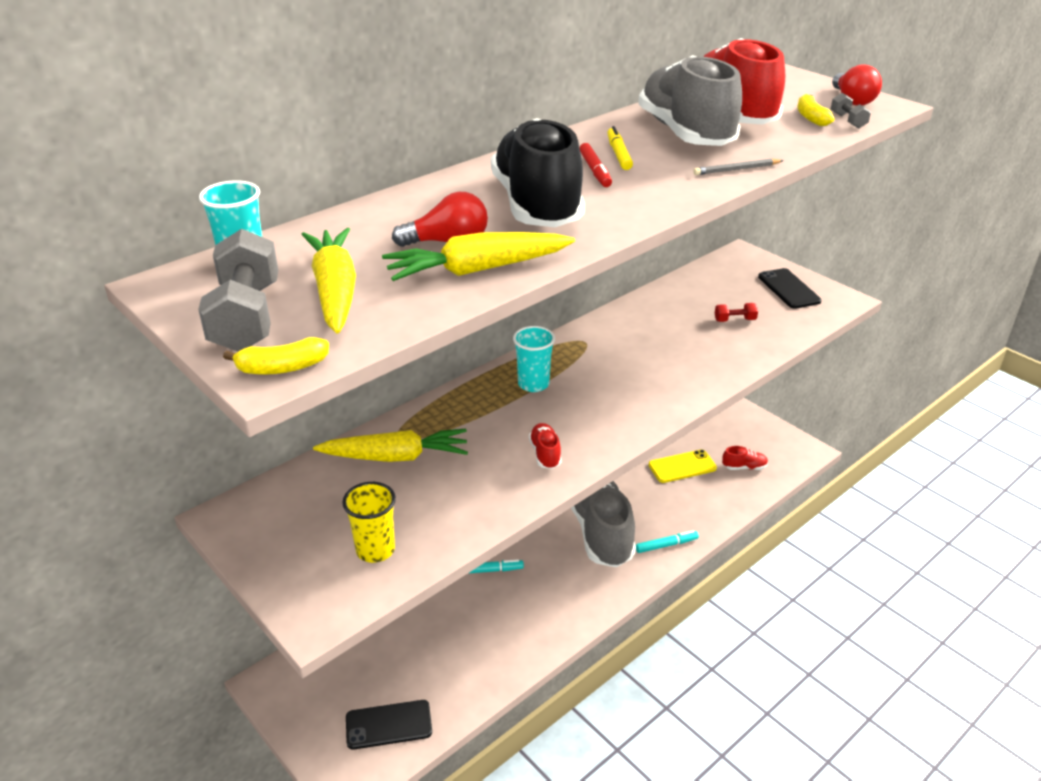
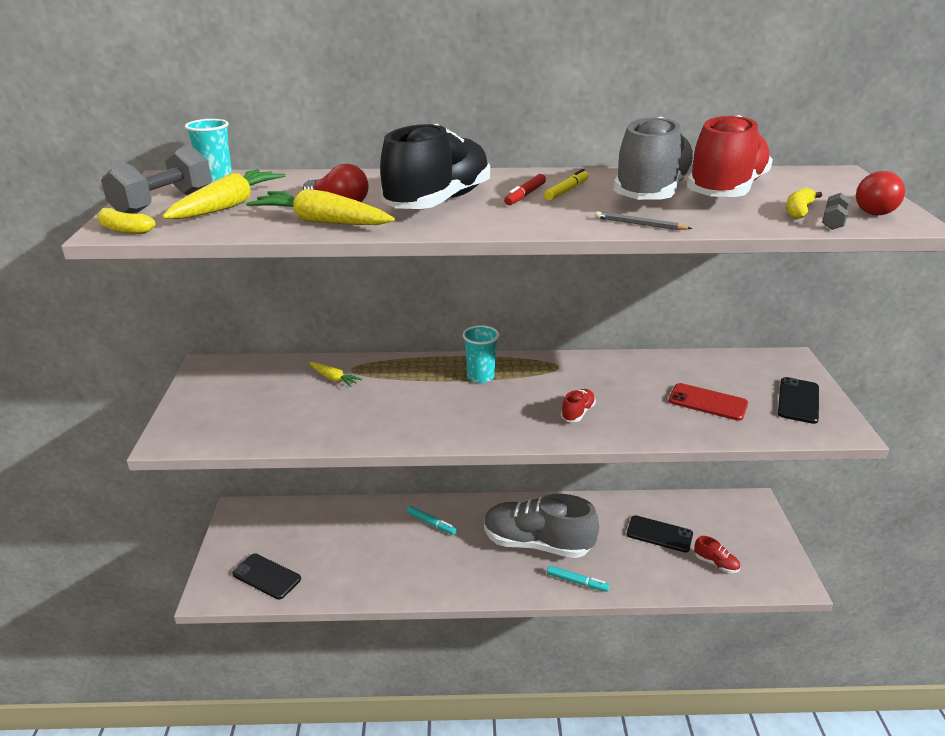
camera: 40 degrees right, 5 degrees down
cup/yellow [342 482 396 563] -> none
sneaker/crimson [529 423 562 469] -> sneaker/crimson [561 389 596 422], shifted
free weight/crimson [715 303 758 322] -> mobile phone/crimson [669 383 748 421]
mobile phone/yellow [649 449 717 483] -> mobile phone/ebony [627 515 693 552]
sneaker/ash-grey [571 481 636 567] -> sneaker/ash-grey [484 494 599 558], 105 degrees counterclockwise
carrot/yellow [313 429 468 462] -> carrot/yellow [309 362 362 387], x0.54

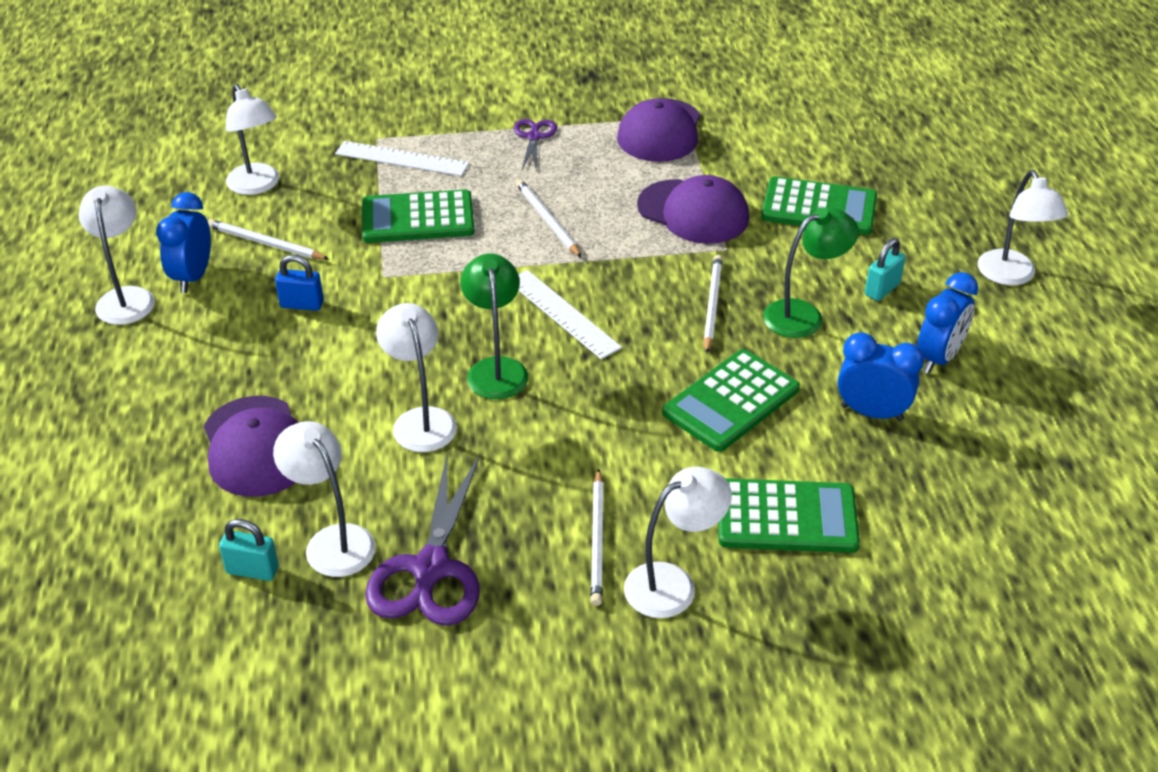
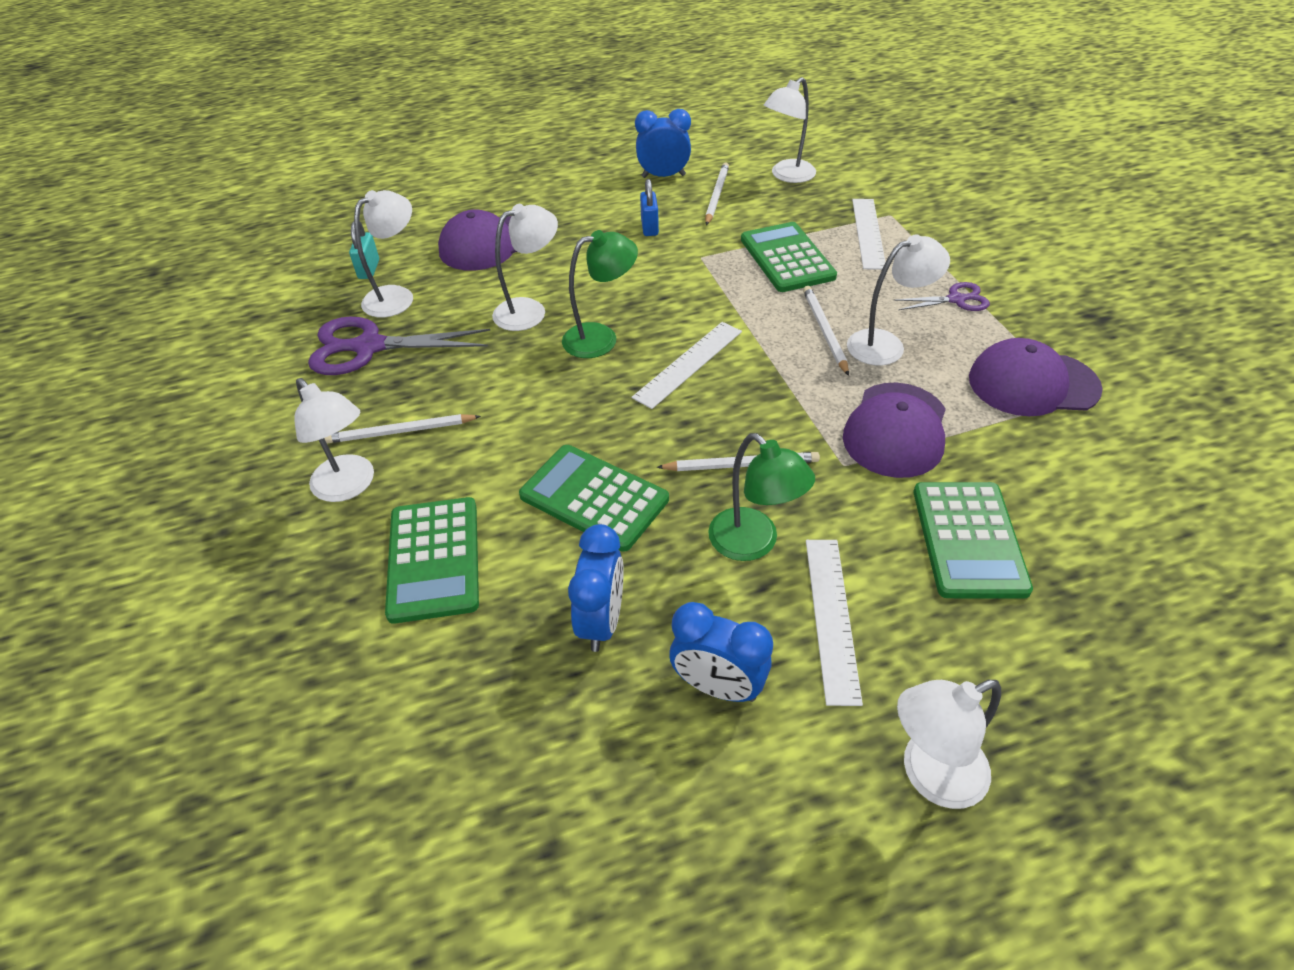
camera: 80 degrees right, 5 degrees up
desk lamp/pure white [79 186 155 325] -> desk lamp/pure white [847 234 950 365], shifted
padlock/aqua [865 238 905 301] -> straightedge/pure white [806 540 863 706]
wooden pencil/pure white [516 179 582 258] -> wooden pencil/pure white [803 286 849 376], 60 degrees counterclockwise

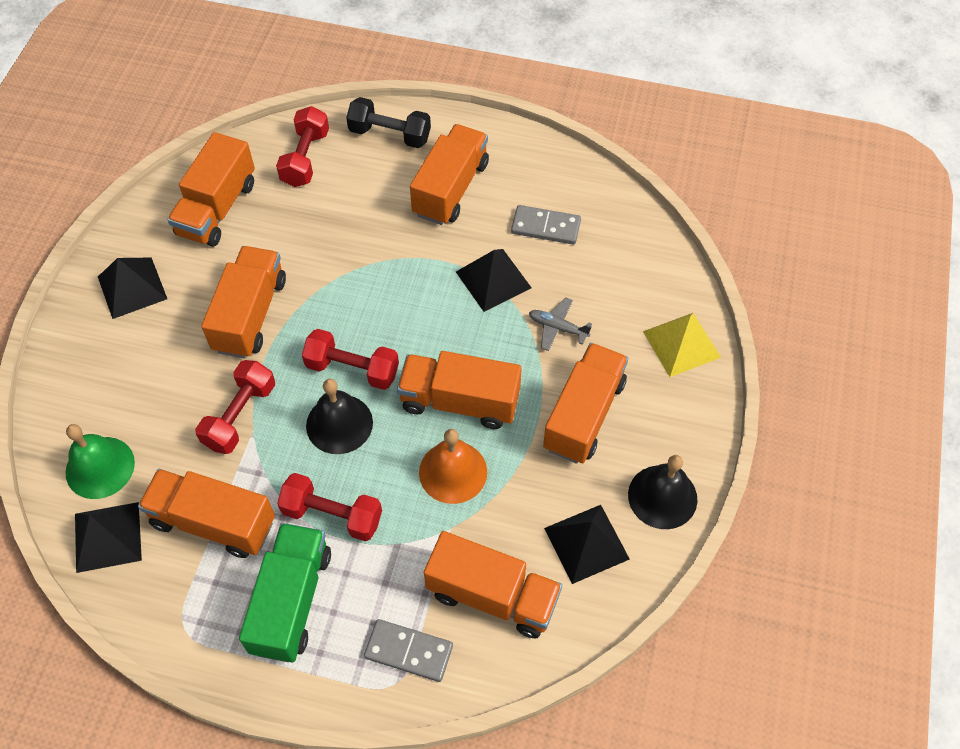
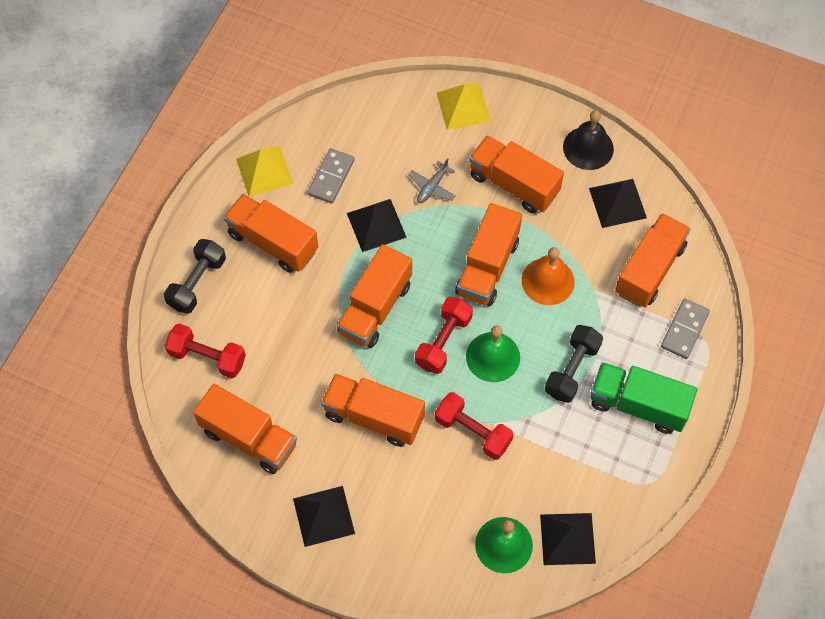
camera: 80 degrees left, 5 degrees up
none -> pyramid shape/yellow [236 146 293 197]
toy truck/orange [138 469 275 558] -> toy truck/orange [337 244 412 348], shifted
free weight/crimson [277 473 382 541] -> free weight/ebony [545 325 603 403]
school bell/ebony [306 379 373 454] -> school bell/emerald [466 325 520 382]

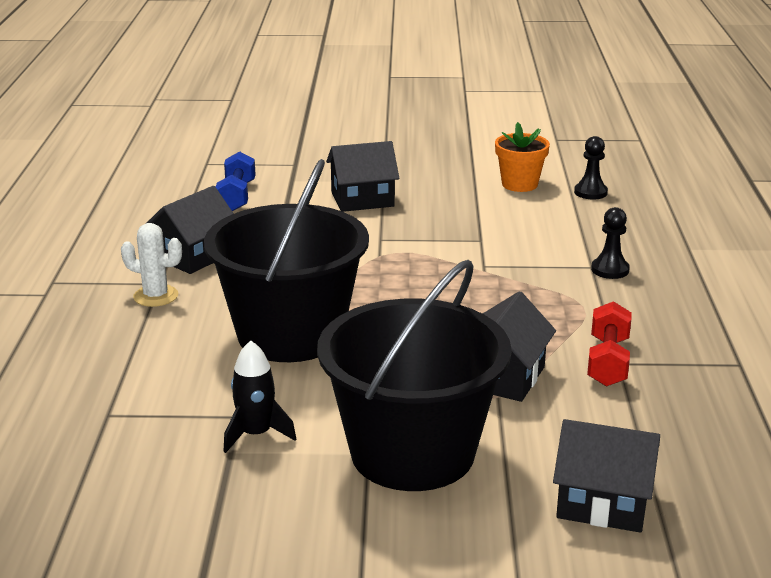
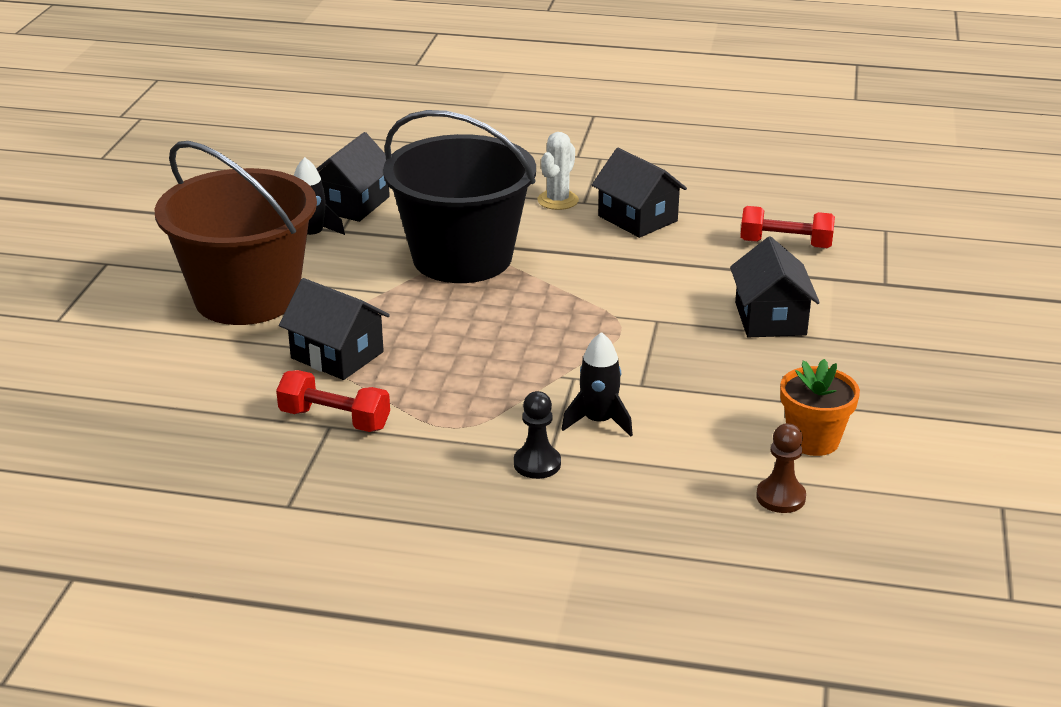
camera: 100 degrees right, 5 degrees up
none -> toy rocket/ebony [561 332 633 437]
cottage/ebony [553 419 660 533] -> cottage/ebony [316 132 390 222], shifted
free weight/royal blue [216 151 256 211] -> free weight/crimson [740 206 835 248]
bucket/ebony [317 260 512 491] -> bucket/dark brown [155 141 317 325]
chess pawn/ebony [574 136 608 200] -> chess pawn/dark brown [756 423 806 513]

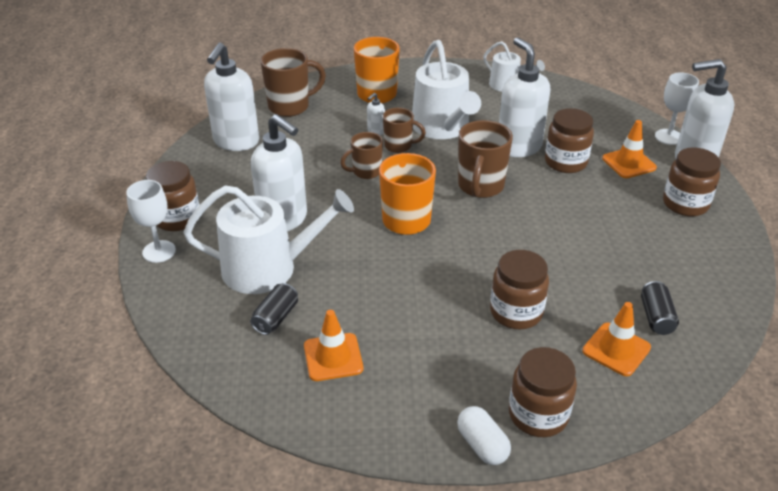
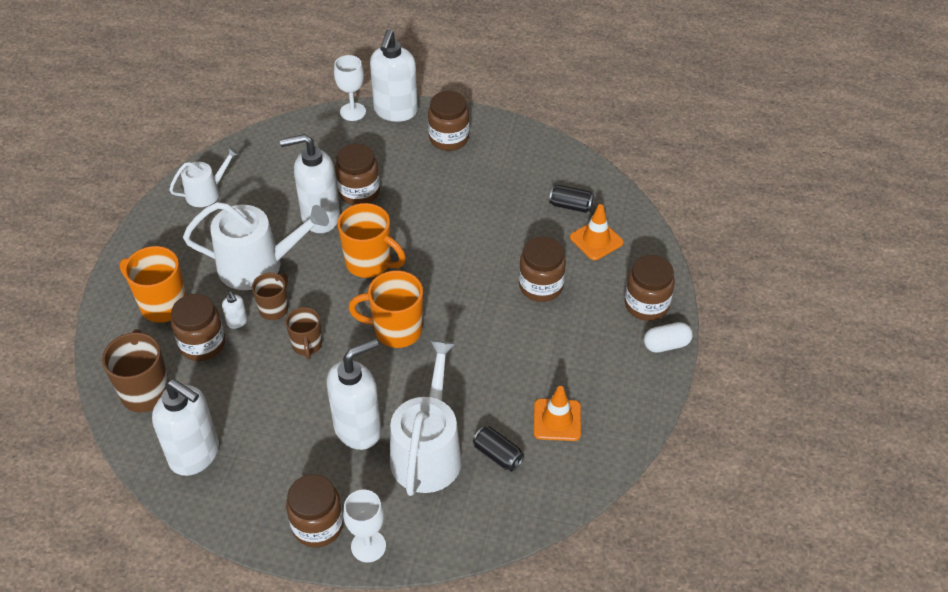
camera: 75 degrees left, 10 degrees up
safety cone/orange [602 120 657 178] -> none
none -> jam jar/dark brown [171 294 225 361]
tea mug/dark brown [458 120 513 198] -> tea mug/orange [337 203 406 278]

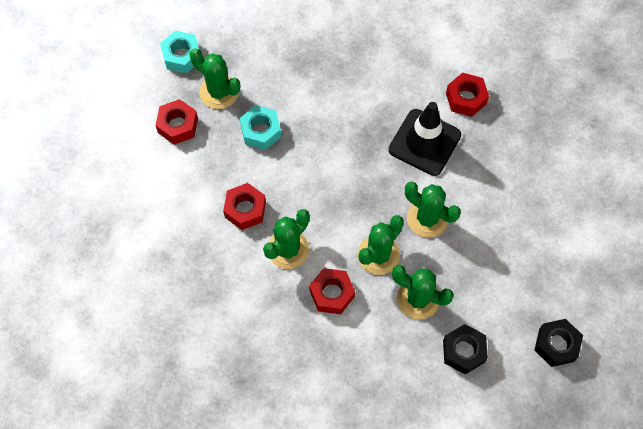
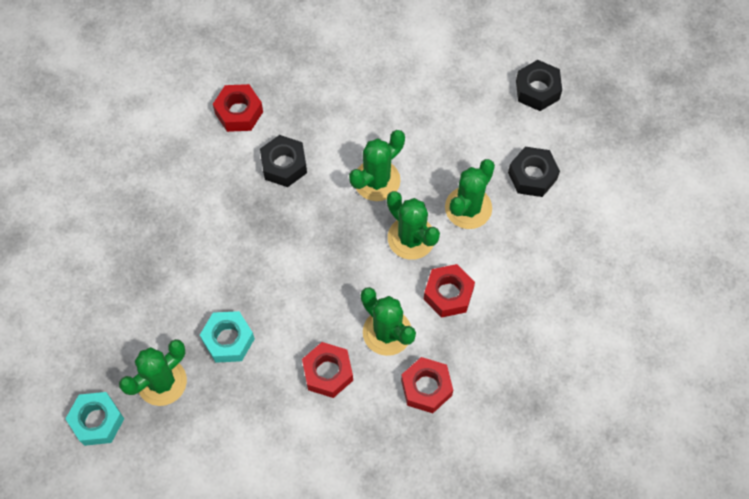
camera: 80 degrees left, 0 degrees up
hex nut/crimson [155 99 198 145] -> hex nut/crimson [401 357 453 413], shifted
safety cone/ebony [389 102 461 176] -> hex nut/ebony [260 135 307 187]

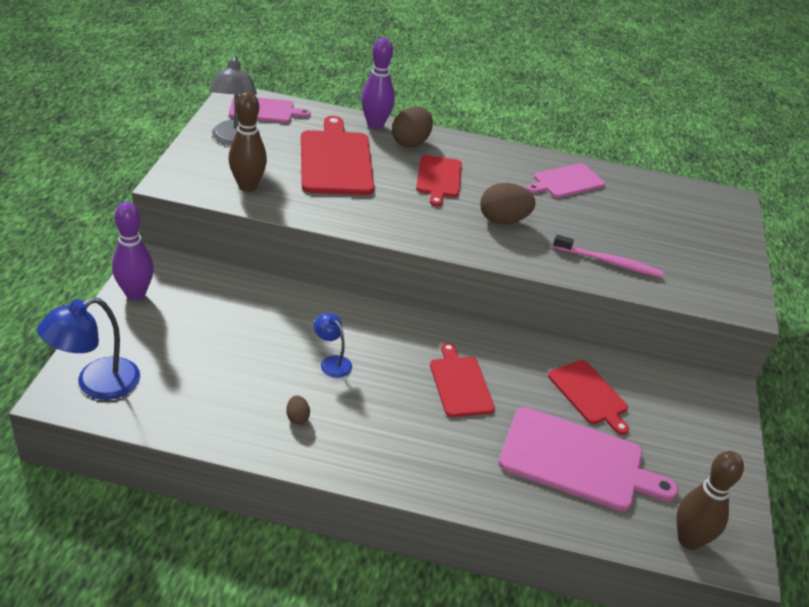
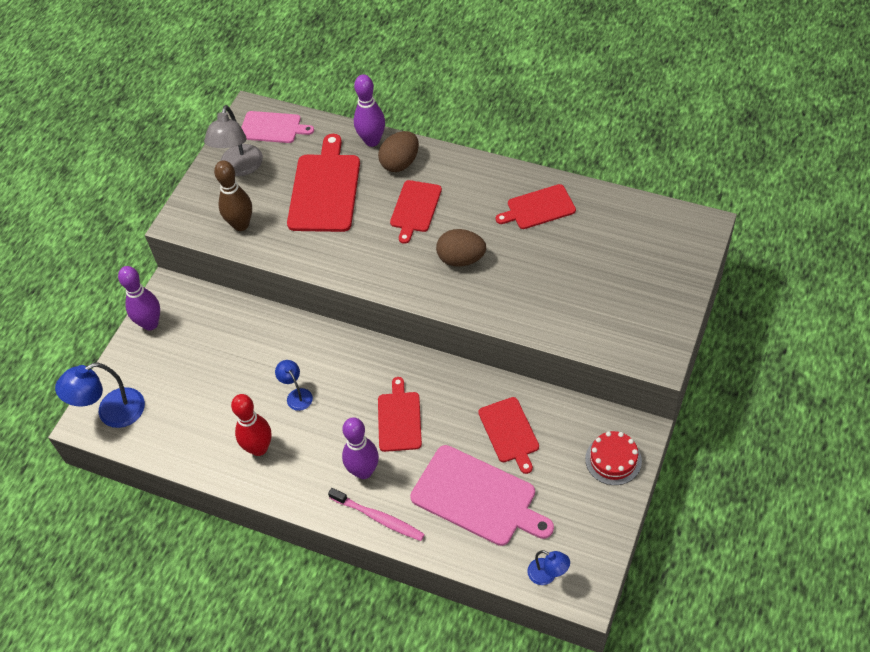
camera: 20 degrees right, 15 degrees up
none -> skittle/violet [342 417 379 479]
none -> cake/crimson [585 431 642 485]
toothbrush/pink [553 235 663 278] -> toothbrush/pink [328 488 425 541], shifted
egg/dark brown [286 395 310 425] -> skittle/crimson [231 394 271 456]
skittle/dark brown [676 451 744 550] -> desk lamp/royal blue [527 550 570 585]
bread board/pink [526 163 605 198] -> bread board/crimson [496 184 576 229]

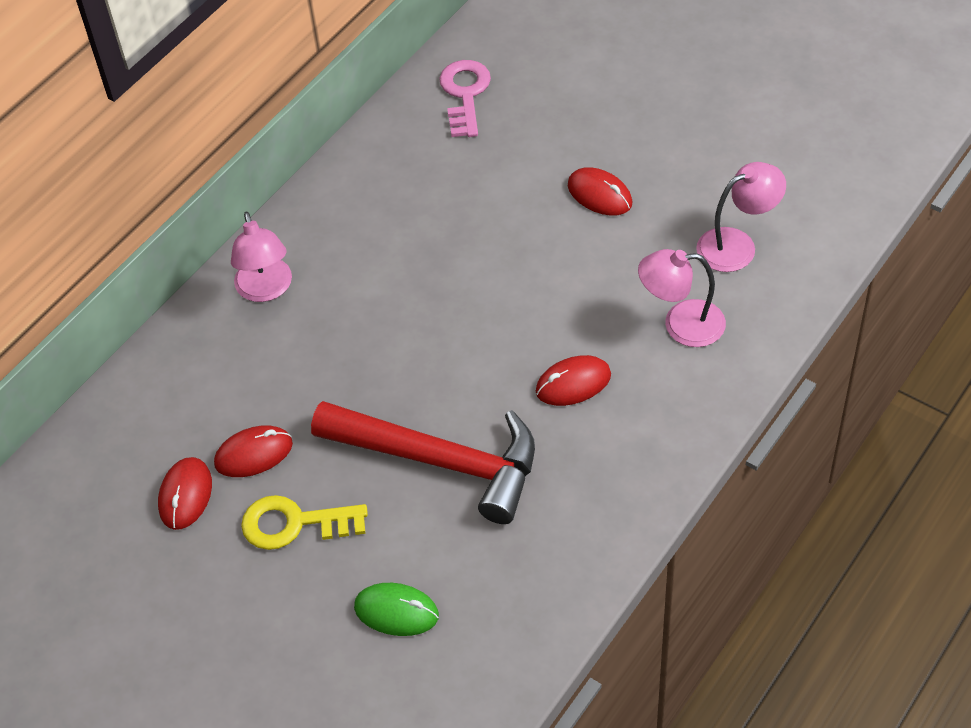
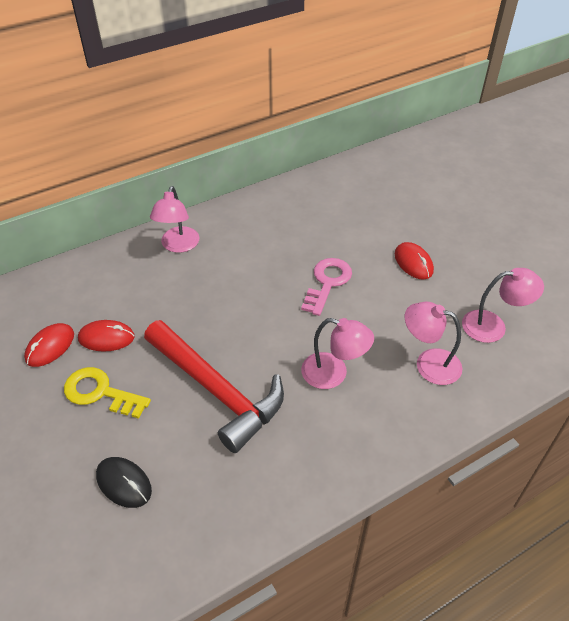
camera: 20 degrees right, 5 degrees down
door key/pink [439 60 491 137] -> door key/pink [301 258 352 316], shifted
mouse/crimson [536 355 611 406] -> desk lamp/pink [301 318 374 389]
mouse/emerald [354 583 439 636] -> mouse/ebony [96 457 152 508]

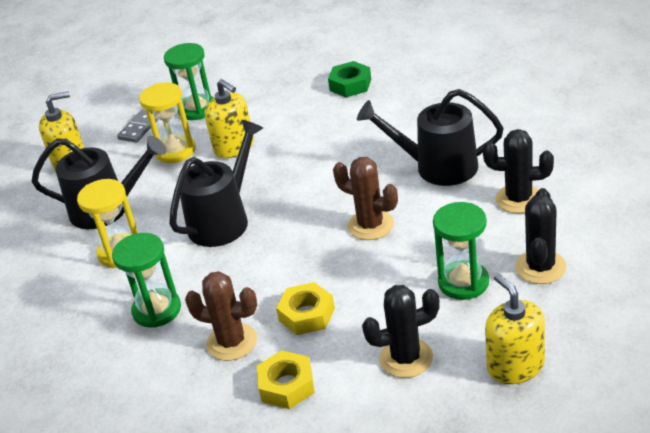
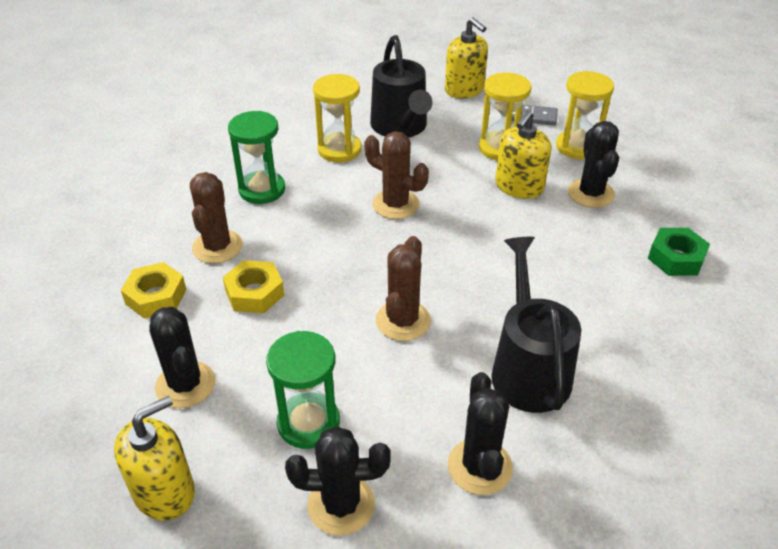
camera: 70 degrees right, 5 degrees up
none -> cactus/ebony [568 121 619 208]
sprinkling can/ebony [169 120 263 247] -> cactus/dark brown [364 132 429 219]
sand timer/emerald [164 43 214 120] -> sand timer/yellow [556 71 614 159]

